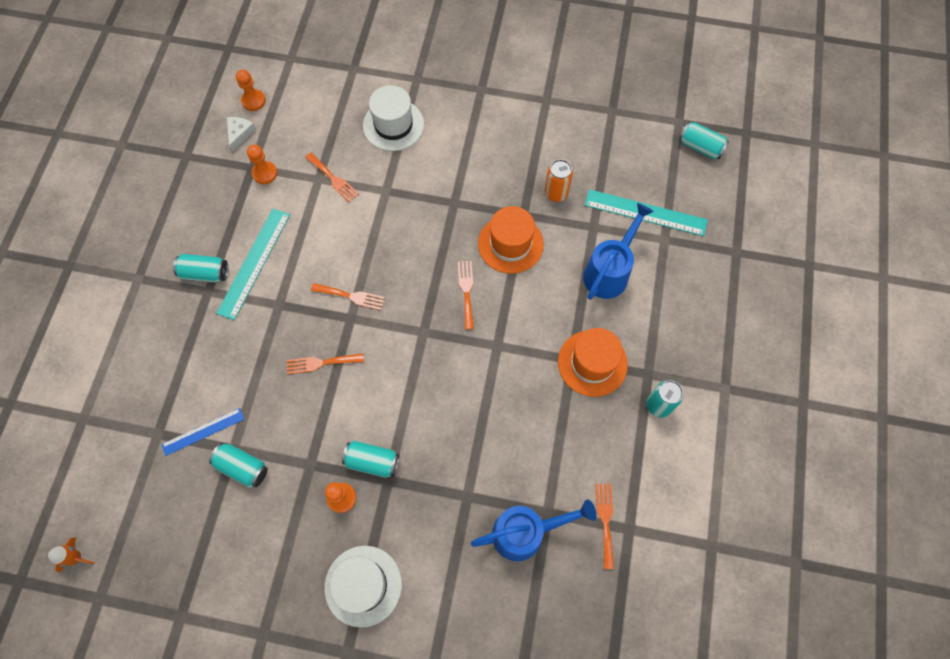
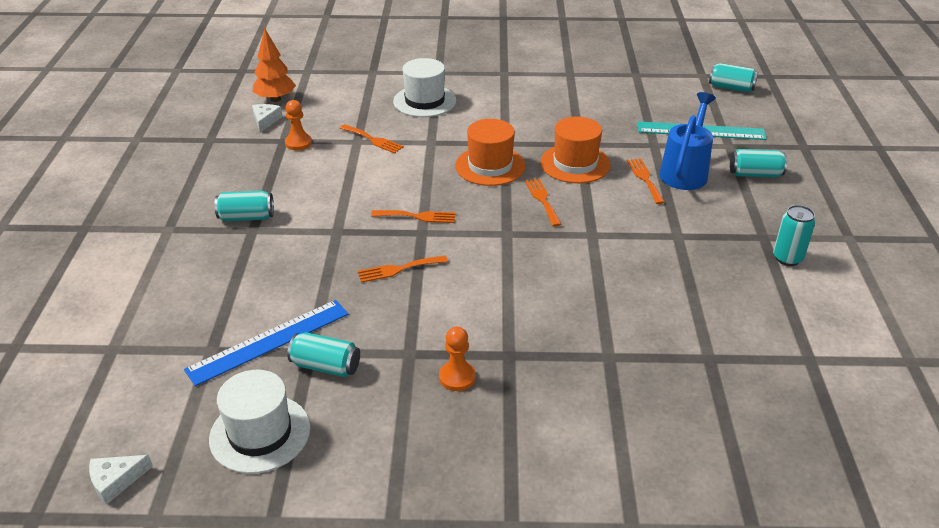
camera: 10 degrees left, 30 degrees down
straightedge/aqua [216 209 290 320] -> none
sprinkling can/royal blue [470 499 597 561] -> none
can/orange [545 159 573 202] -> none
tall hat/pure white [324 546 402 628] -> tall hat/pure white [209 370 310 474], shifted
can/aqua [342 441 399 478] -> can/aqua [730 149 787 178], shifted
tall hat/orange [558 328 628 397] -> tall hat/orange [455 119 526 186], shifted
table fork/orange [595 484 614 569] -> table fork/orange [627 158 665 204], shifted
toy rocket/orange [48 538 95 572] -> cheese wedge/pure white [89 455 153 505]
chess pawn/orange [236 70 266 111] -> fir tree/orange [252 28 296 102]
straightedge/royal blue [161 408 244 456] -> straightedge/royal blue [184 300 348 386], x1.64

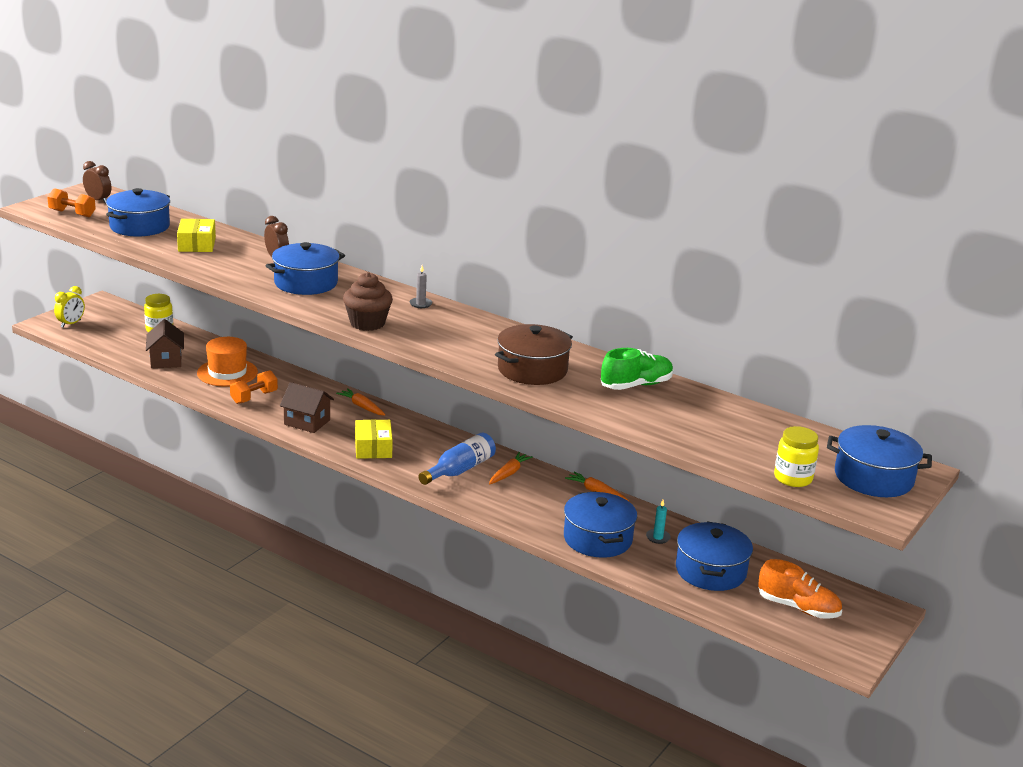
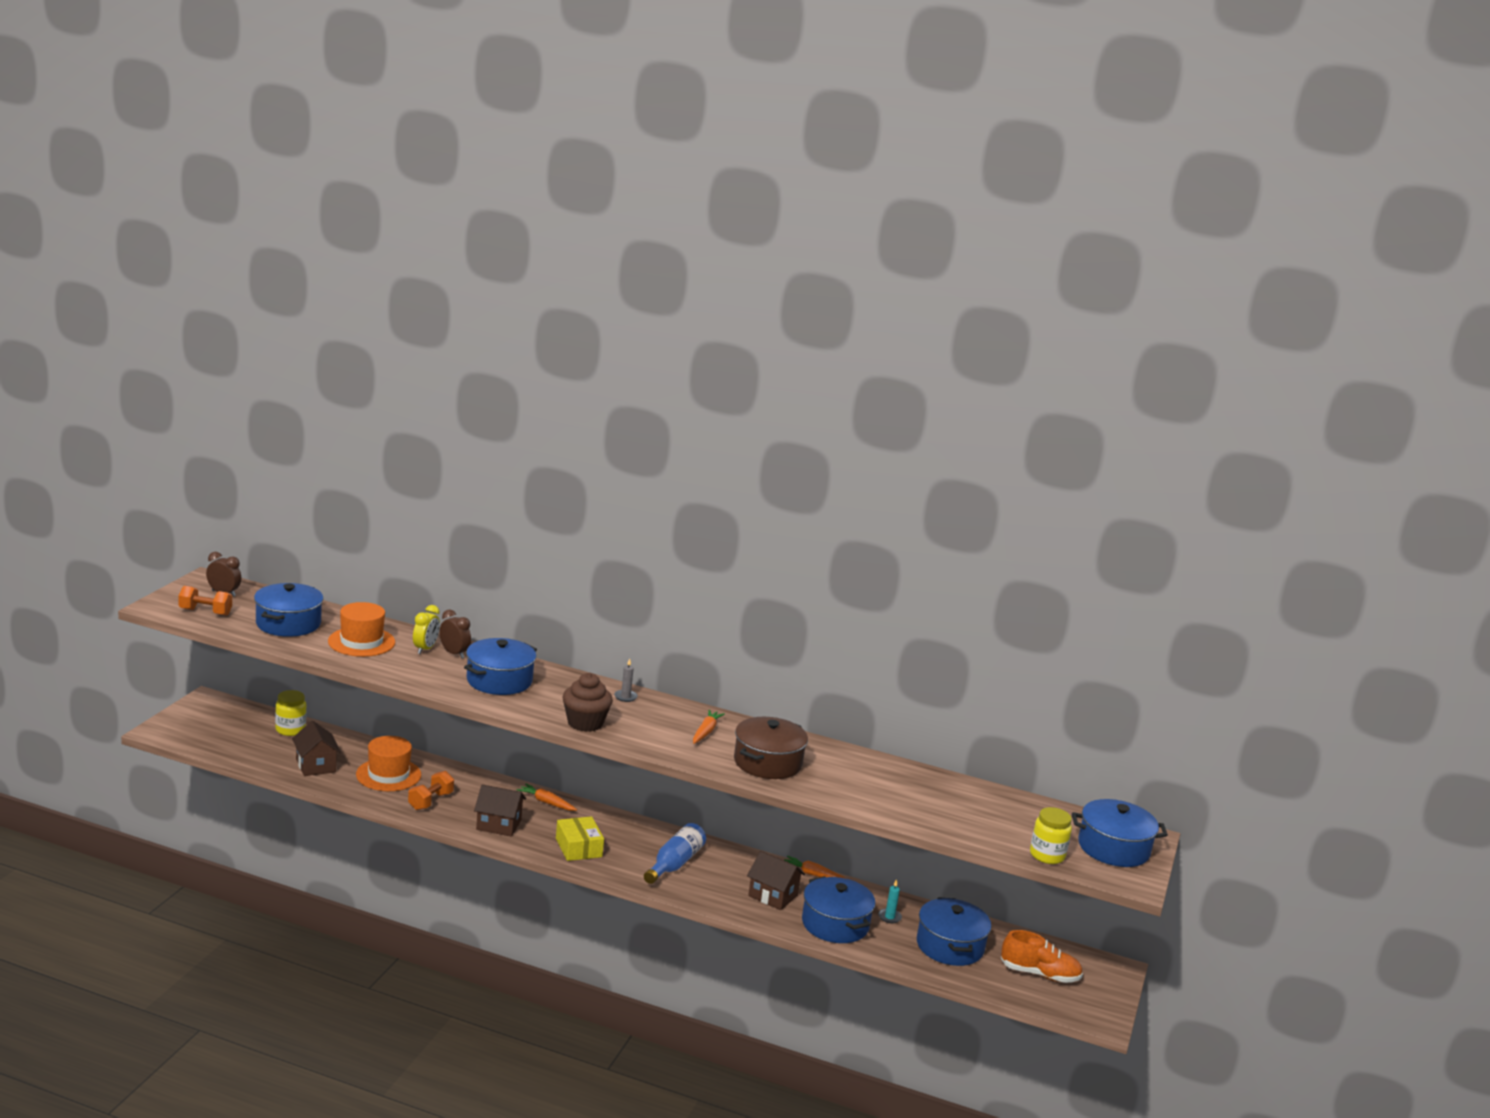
camera: 15 degrees left, 5 degrees down
sneaker/emerald [601 348 673 390] -> none
none -> cottage/dark brown [747 851 805 910]
bedside clock/yellow [54 286 85 328] -> bedside clock/yellow [413 605 440 654], shifted
carrot/orange [489 452 533 484] -> carrot/orange [693 710 725 744], shifted
box/yellow [177 219 216 252] -> tall hat/orange [328 602 395 657]

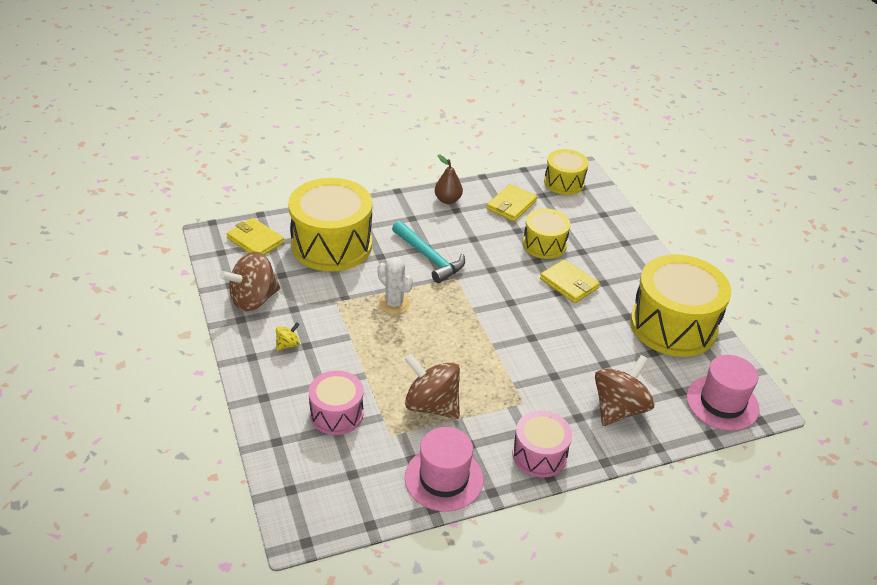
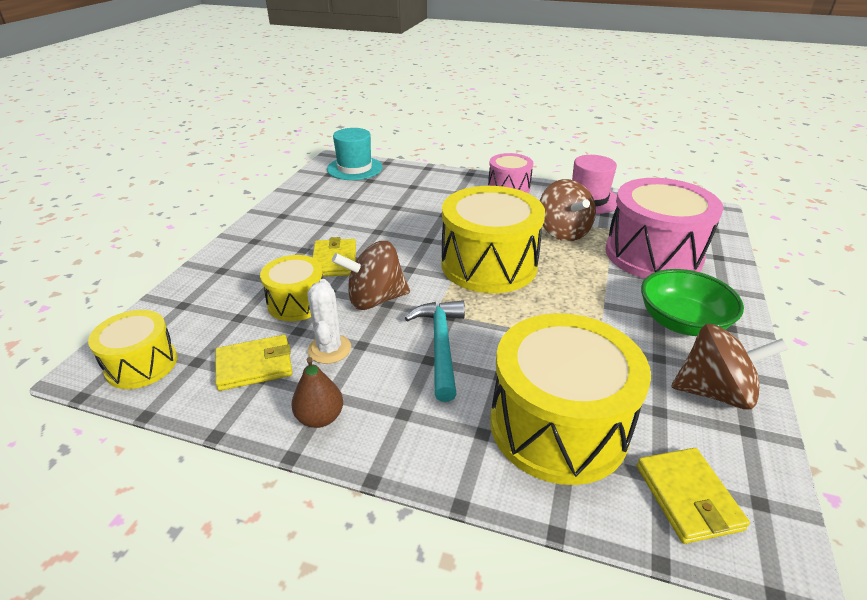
camera: 140 degrees left, 5 degrees down
cactus/pure white [378 257 413 315] -> cactus/pure white [307 279 351 364], shifted
whirligig/dark brown [595 355 655 426] -> whirligig/dark brown [332 241 410 310], shifted
snare drum/yellow [630 254 731 357] -> snare drum/yellow [441 186 545 293], shifted
whirligig/yellow [276 322 300 351] -> serving bowl/emerald [641 269 744 336]
tall hat/pink [686 355 760 431] -> tall hat/aqua [327 128 383 180]
snare drum/pink [309 370 364 435] -> snare drum/pink [605 178 723 278], x1.81

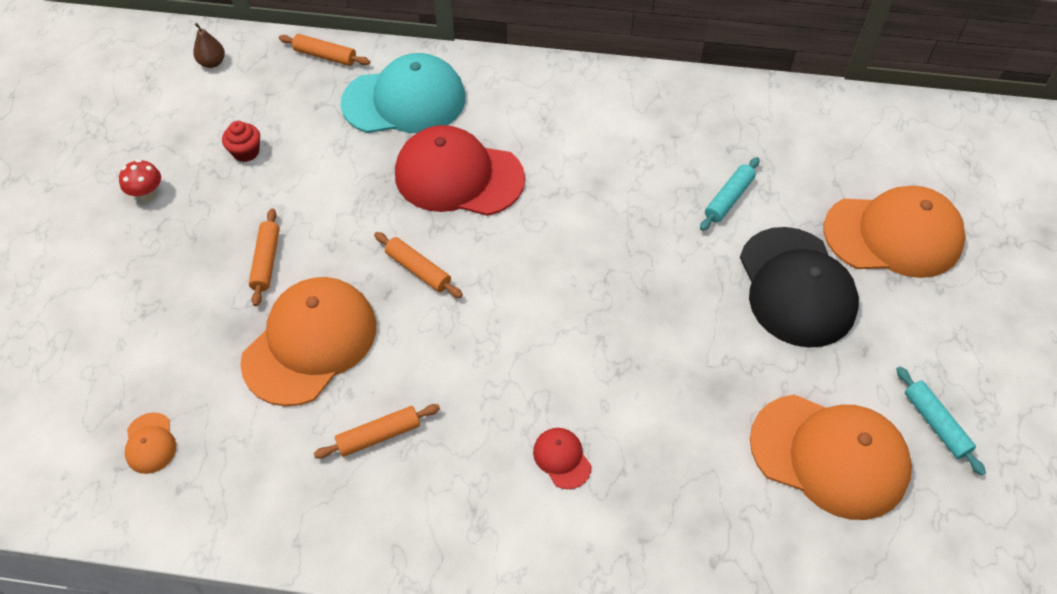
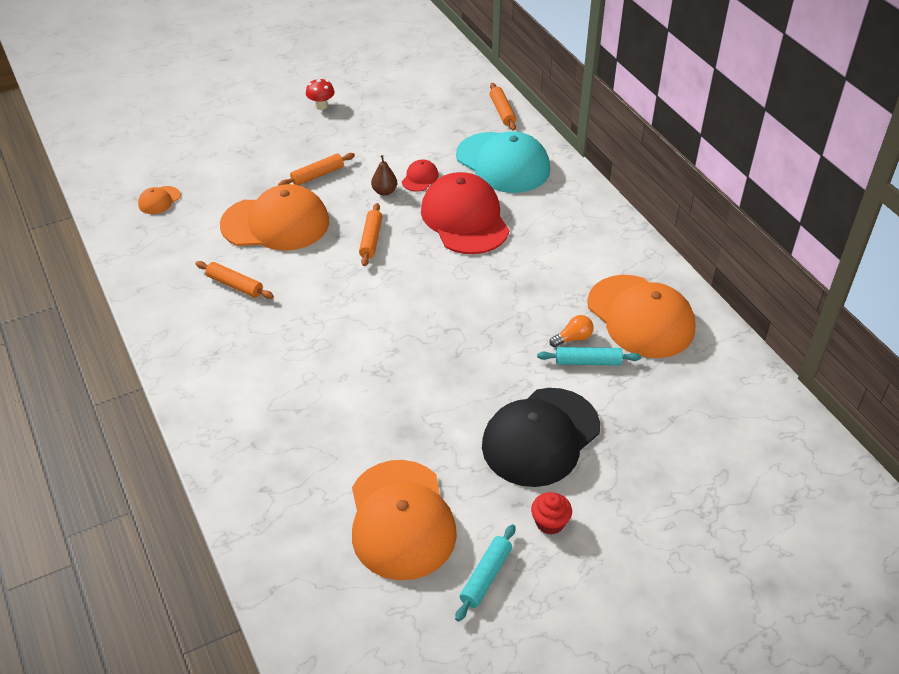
camera: 55 degrees right, 10 degrees down
none -> lightbulb/orange [549 315 594 347]
pear/dark brown [193 23 225 68] -> pear/dark brown [371 155 397 196], shifted
muffin/crimson [222 121 260 162] -> muffin/crimson [531 492 572 535], shifted
cap/crimson [533 428 591 489] -> cap/crimson [402 160 439 192], shifted
cap/orange [823 186 965 278] -> cap/orange [587 275 696 358], shifted

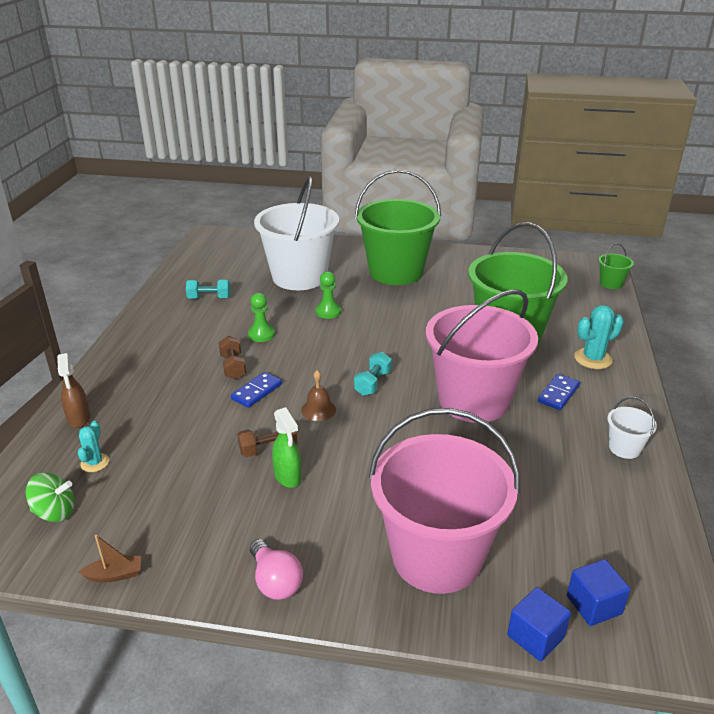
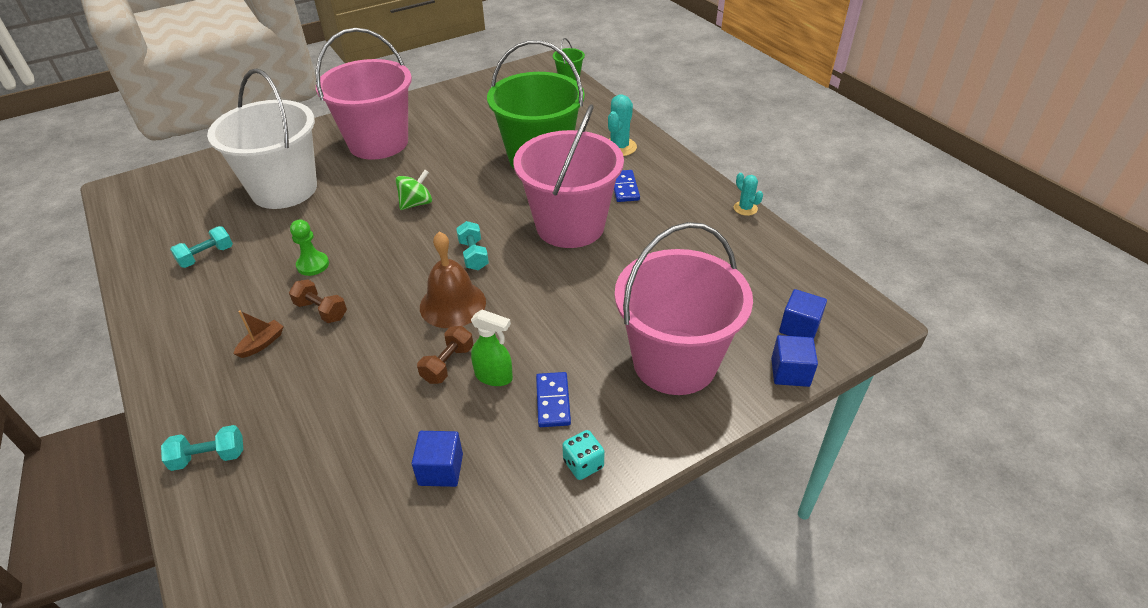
camera: 40 degrees left, 10 degrees up
chess pawn/emerald [316 271 341 319] -> none
bucket/pure white [607 397 657 459] -> none
none -> block/royal blue [412 431 463 487]
whirligig/emerald [26 472 74 522] -> whirligig/emerald [395 170 432 210], shifted
cactus/aqua [78 421 109 472] -> cactus/aqua [734 173 763 216], shifted
boat/dark brown [79 535 141 582] -> boat/dark brown [233 310 284 358], shifted
domino/royal blue [231 372 282 408] -> domino/royal blue [536 372 571 427], shifted
sprayer/dark brown [57 353 90 428] -> free weight/aqua [161 425 243 471]
lightbulb/pink [250 539 303 600] -> game die/aqua [562 430 604 480]
bucket/emerald [355 169 441 285] -> bucket/pink [315 28 412 160]
school bell/dark brown [301 370 336 421] -> school bell/dark brown [420 231 486 328], x1.76

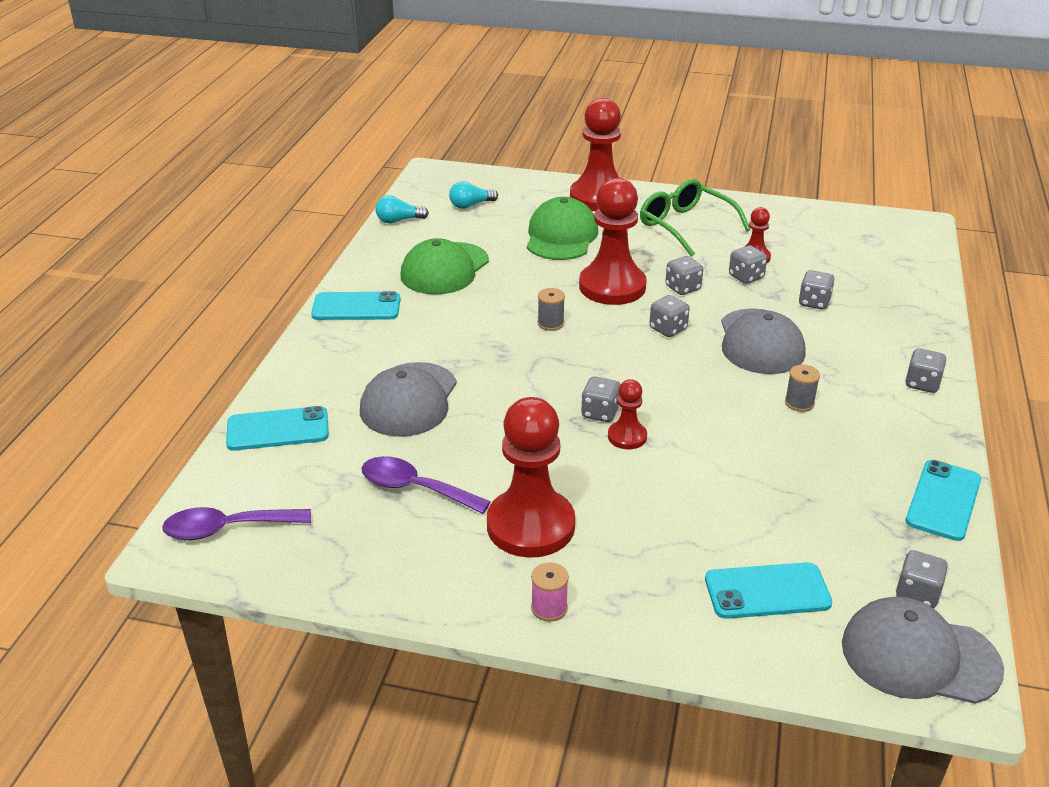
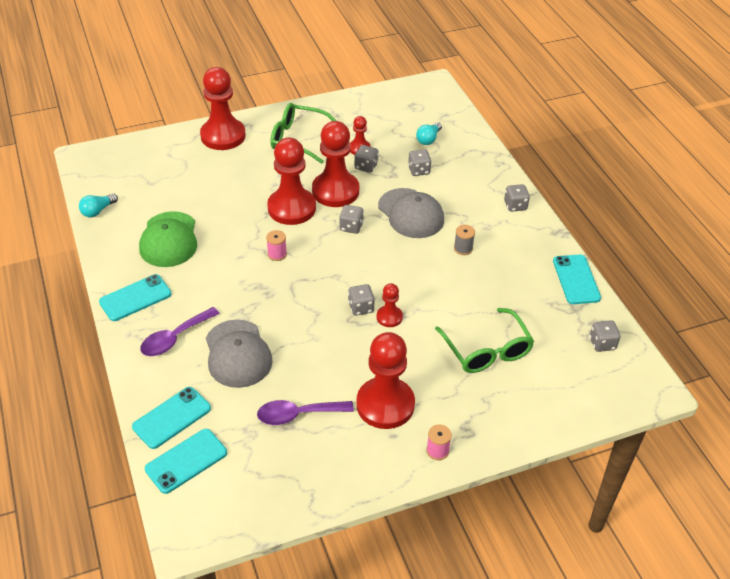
camera: 35 degrees left, 10 degrees up
cap/emerald [527 197 598 260] -> none
cap/ash-grey [842 597 1004 704] -> none
none -> eyeglasses/emerald [435 308 534 373]
spoon/violet [162 507 311 540] -> spoon/violet [140 307 220 356], shifted
lightbulb/aqua [449 181 498 209] -> lightbulb/aqua [416 122 442 145], shifted
mobile phone/aqua [705 562 832 619] -> mobile phone/aqua [145 429 227 494], shifted
game die/ash-grey [665 256 703 295] -> chess pawn/crimson [312 121 359 207]
reel of thread/ash-grey [538 288 565 331] -> reel of thread/pink [266 230 287 261]

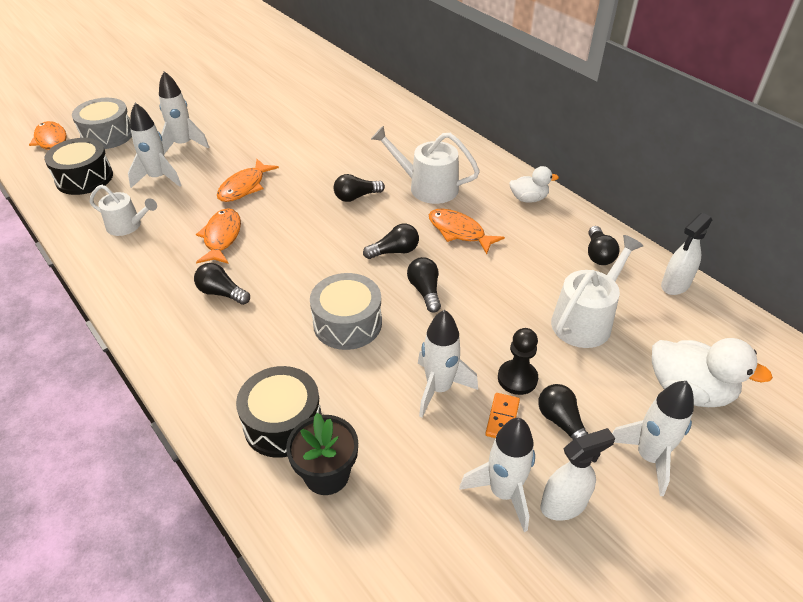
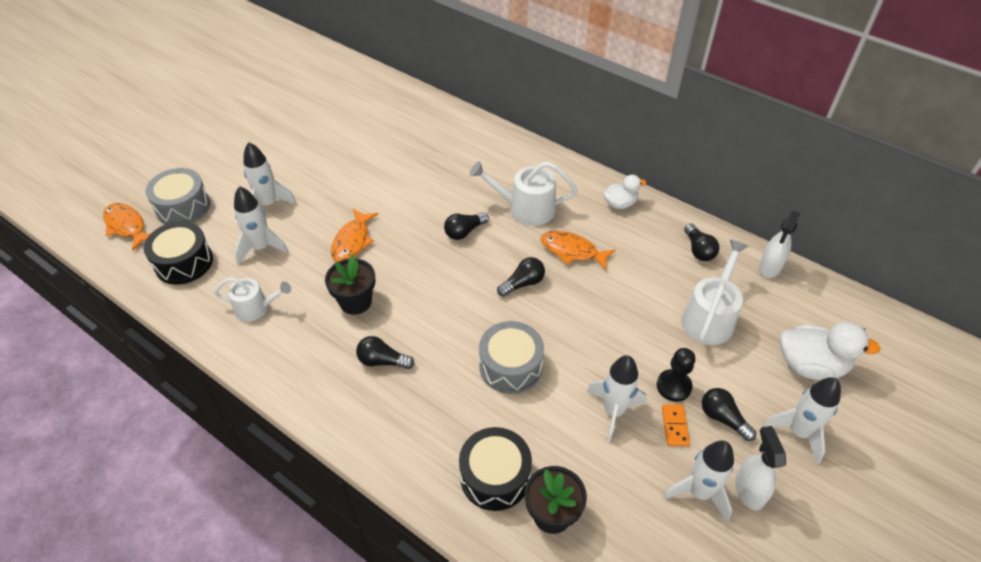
camera: 15 degrees left, 5 degrees up
lightbulb/ebony [407 257 441 313] -> none
toy fish/orange [196 208 241 264] -> flower pot/ebony [325 255 375 315]
sprayer/pure white [540 428 615 521] -> sprayer/pure white [735 426 786 510], 60 degrees counterclockwise

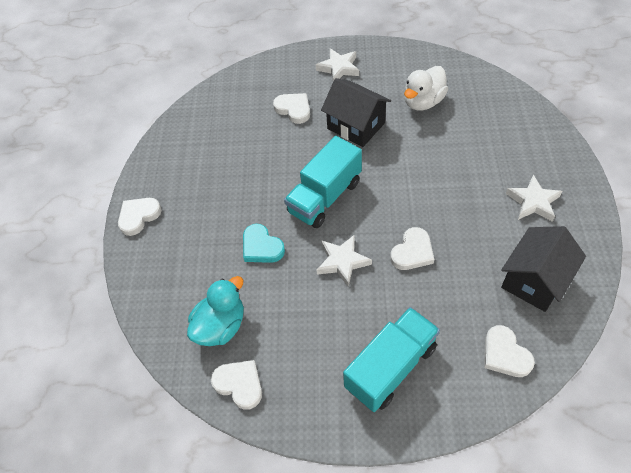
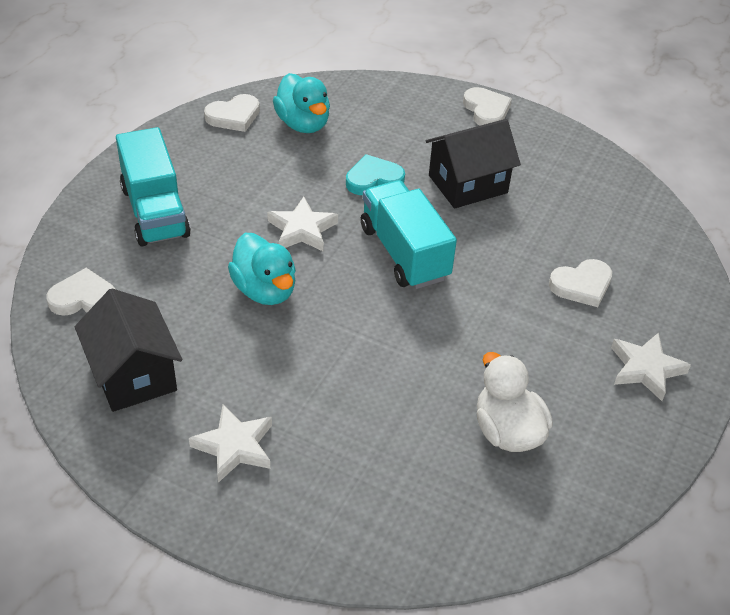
camera: 110 degrees right, 10 degrees down
cottage/ebony [321 78 391 147] -> cottage/ebony [426 119 521 209], shifted
heart/pure white [390 227 434 270] -> duck/aqua [228 233 296 305]

